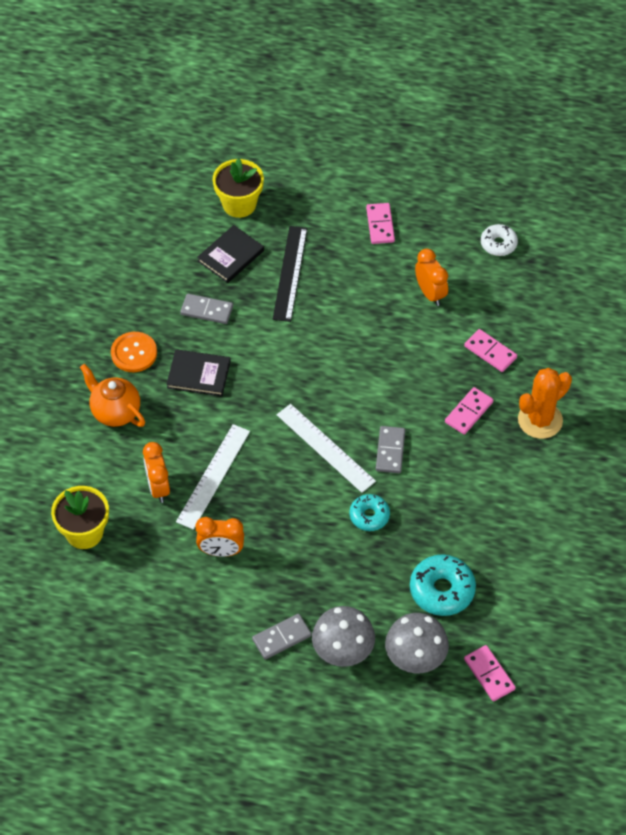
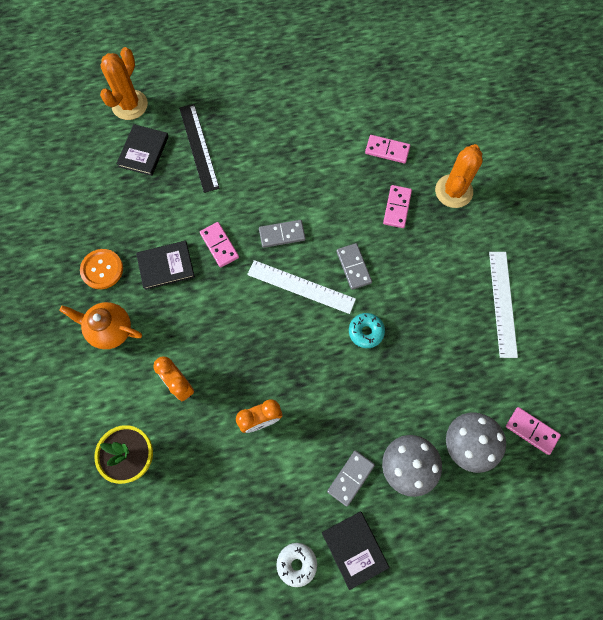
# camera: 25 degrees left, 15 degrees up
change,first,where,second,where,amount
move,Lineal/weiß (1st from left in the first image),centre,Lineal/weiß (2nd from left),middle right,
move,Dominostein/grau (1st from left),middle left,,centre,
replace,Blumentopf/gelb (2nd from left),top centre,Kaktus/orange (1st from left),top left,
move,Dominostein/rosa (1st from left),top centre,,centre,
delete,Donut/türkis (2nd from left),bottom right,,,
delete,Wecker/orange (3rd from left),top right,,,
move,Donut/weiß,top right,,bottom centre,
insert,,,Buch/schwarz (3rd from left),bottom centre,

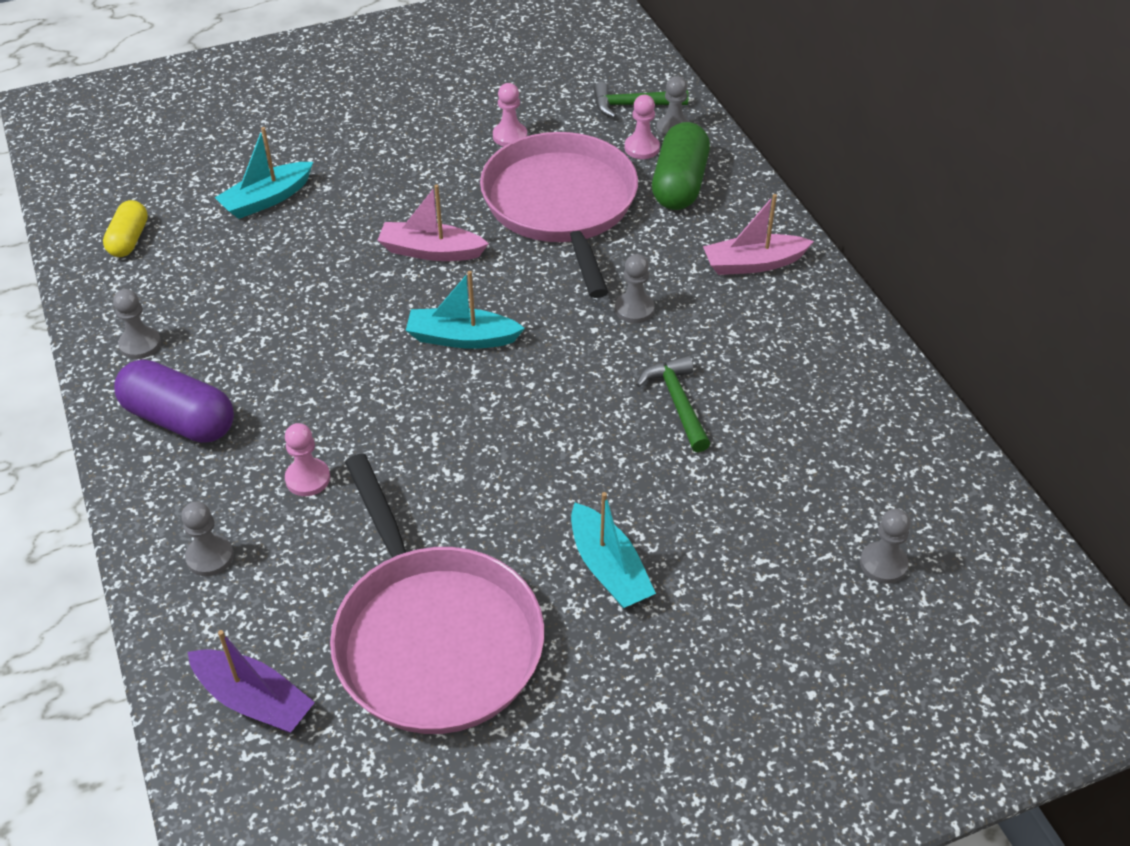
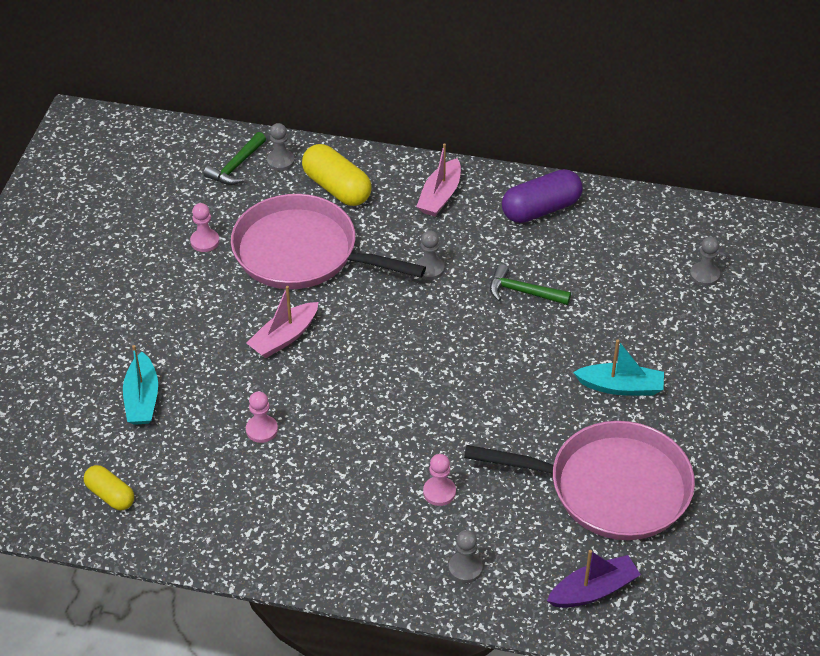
# camera: 55 degrees left, 0 degrees up
change,first,where,second,where,amount
delete,Bauer/grau (1st from left),middle left,,,
move,Kapsel/lila,middle left,,top centre,
delete,Boot/türkis (2nd from left),centre,,,
move,Bauer/rosa (3rd from left in the first image),top centre,Bauer/rosa (2nd from left),middle left,
recolor,Kapsel/grün,top centre,Kapsel/gelb (2nd from left),top centre,

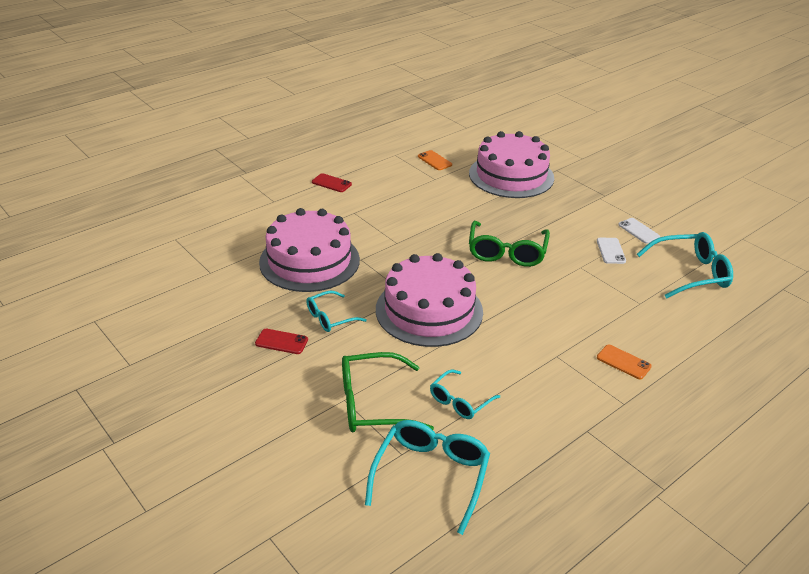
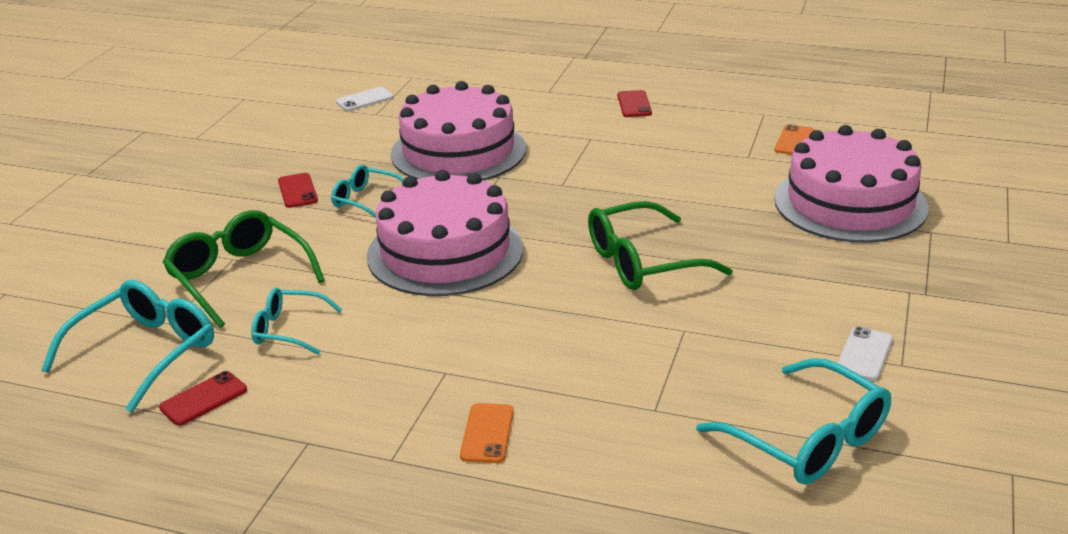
# camera: 60 degrees right, 5 degrees down
change,first,where,second,where,amount
rotate,Brille/türkis (2nd from left in the first image),bottom centre,Brille/türkis (1st from left),middle left,45 degrees counterclockwise
move,Handy/weiß (1st from left),middle right,,top centre,
insert,,,Handy/rot (1st from left),bottom left,

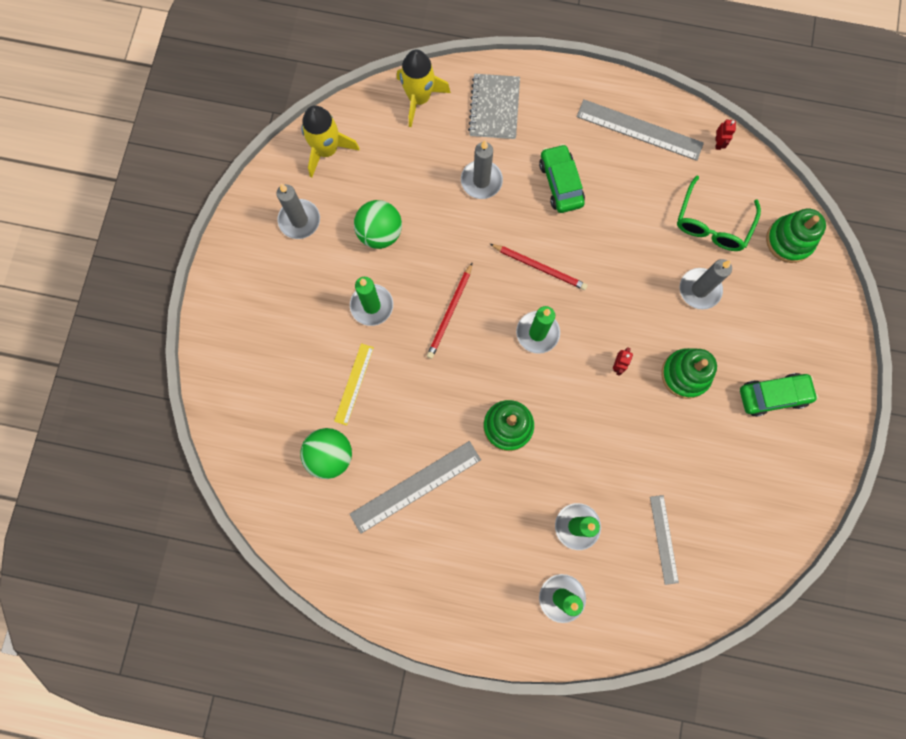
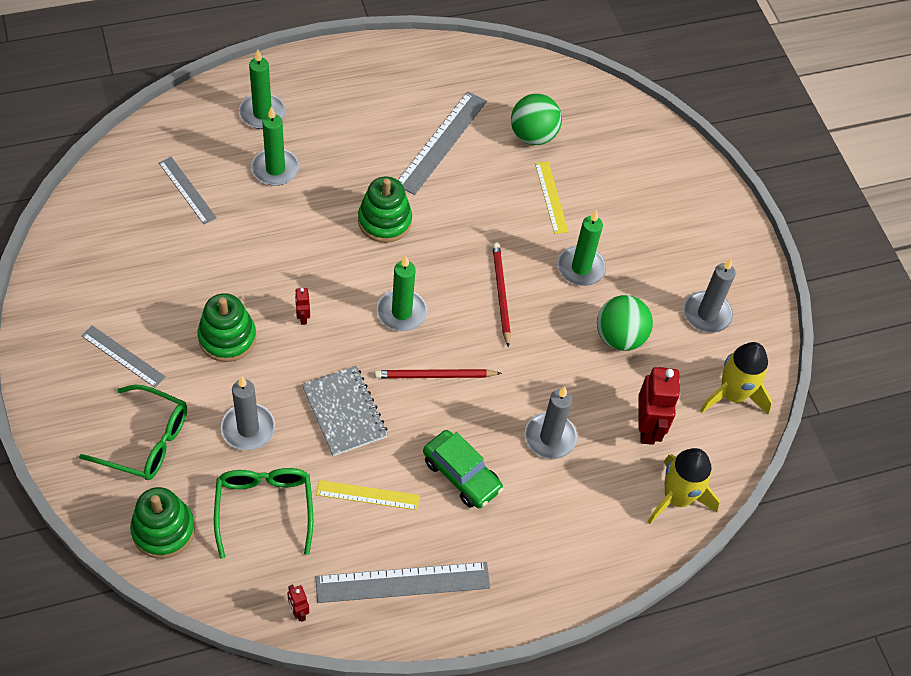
# camera: 145 degrees right, 20 degrees down
change,first,where,second,where,amount
move,Notizbuch/grau,top centre,,centre,
replace,Auto/grün (2nd from left),middle right,Lineal/grau (1st from left),middle left,
insert,,,Brille/grün (1st from left),middle left,
insert,,,Lineal/gelb (1st from left),bottom centre,
insert,,,Roboter/rot (3rd from left),middle right,

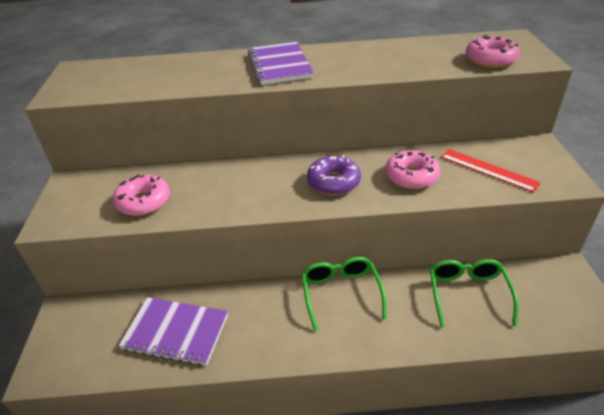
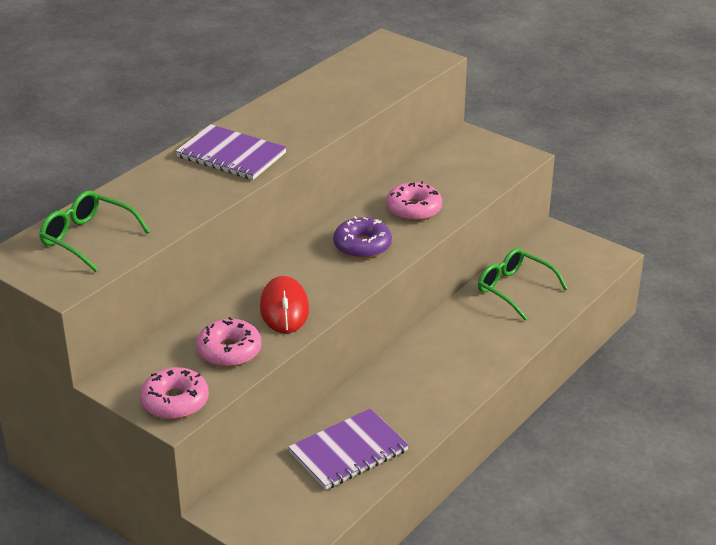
# camera: 50 degrees left, 5 degrees down
change,first,where,second,where,amount
move,Brille/grün (1st from left),bottom centre,,middle left,
delete,Lineal/rot,middle right,,,
move,Donut/rosa (3rd from left in the first image),top right,Donut/rosa (1st from left),bottom left,
insert,,,Computermaus/rot,centre,

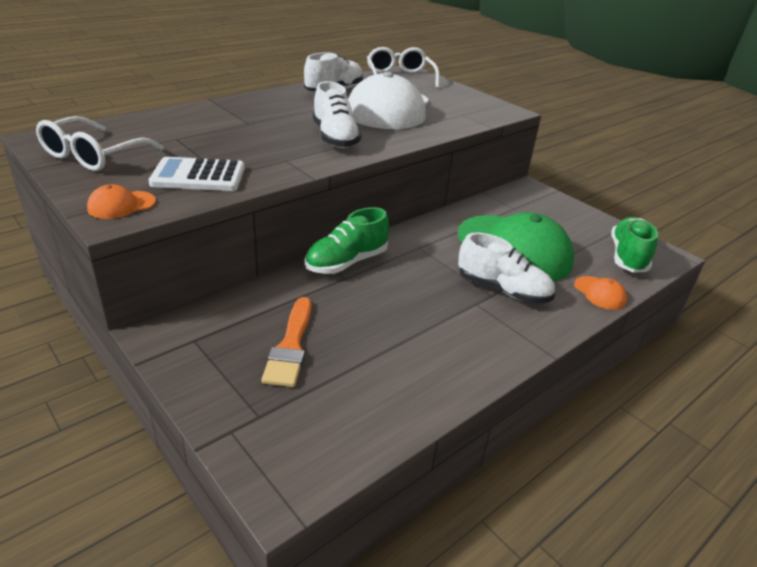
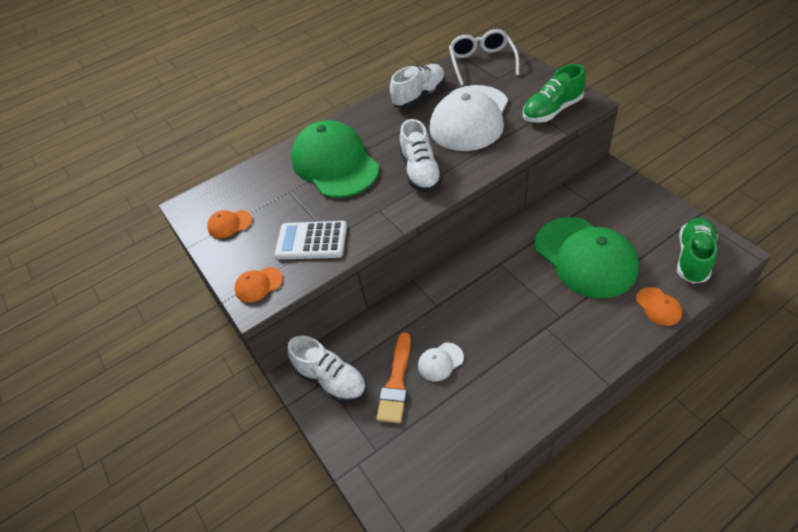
# camera: 15 degrees right, 15 degrees up
change,first,where,second,where,amount
replace,Brille/weiß (1st from left),top left,Kappe/orange (1st from left),middle left,
move,Schuh/grün (1st from left),centre,,top right,
move,Schuh/weiß (3rd from left in the first image),middle right,Schuh/weiß (1st from left),bottom centre,
insert,,,Kappe/grün (1st from left),top centre,
insert,,,Kappe/weiß (1st from left),bottom centre,

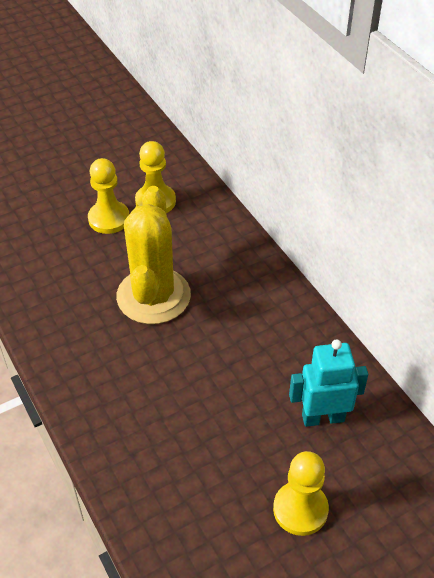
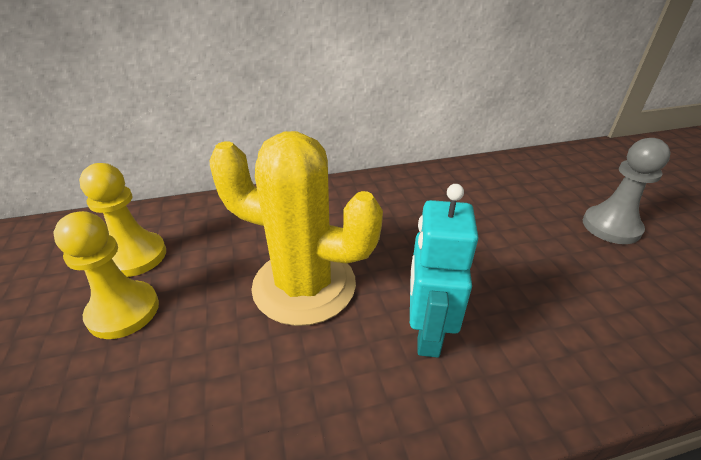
# camera: 75 degrees left, 10 degrees down
change,first,where,second,where,amount
recolor,Bauer/gelb (3rd from left),bottom right,Bauer/grau,middle right,
move,Roboter/türkis,middle right,,centre,

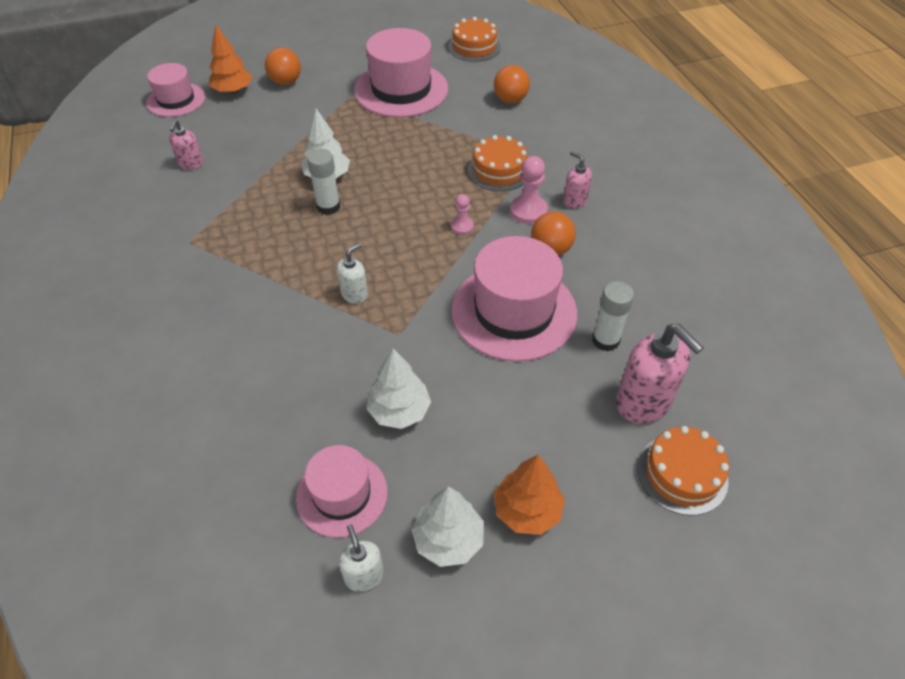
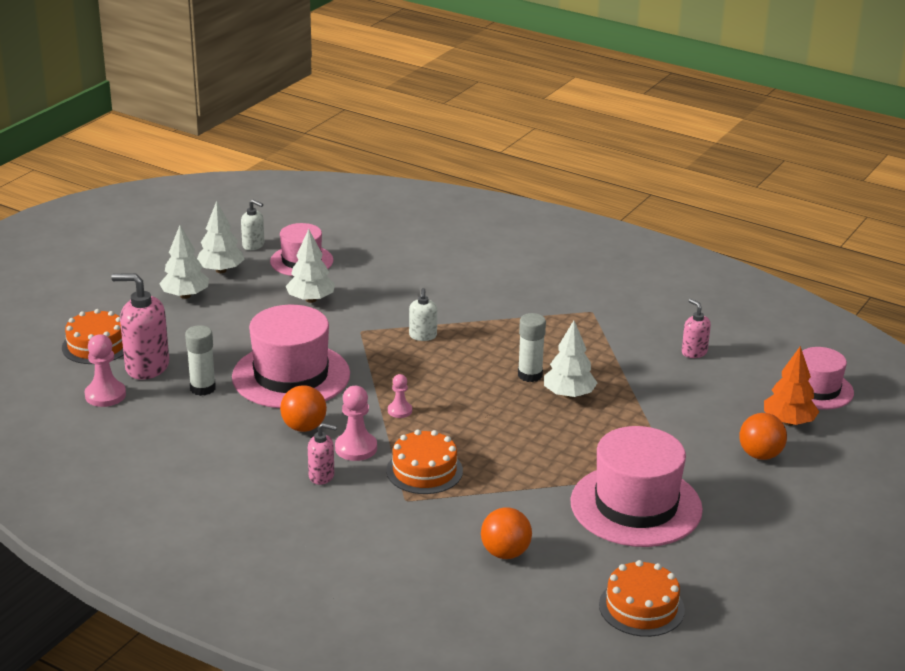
# camera: 140 degrees right, 20 degrees down
change,first,where,second,where,amount
recolor,Baum/orange (2nd from left),bottom centre,Baum/weiß (1st from left),middle left,
insert,,,Bauer/rosa (1st from left),middle left,

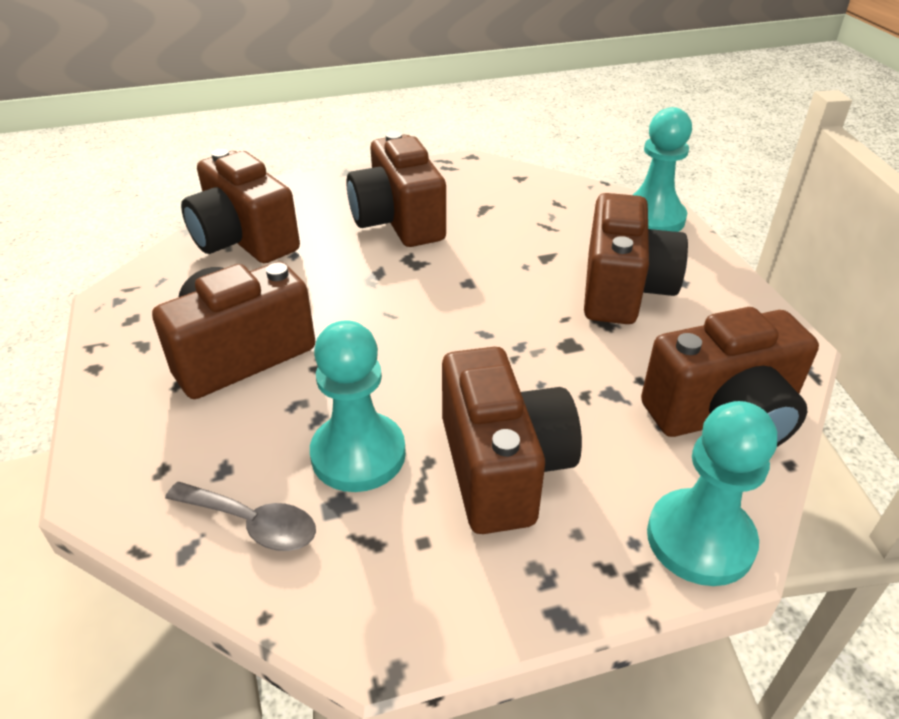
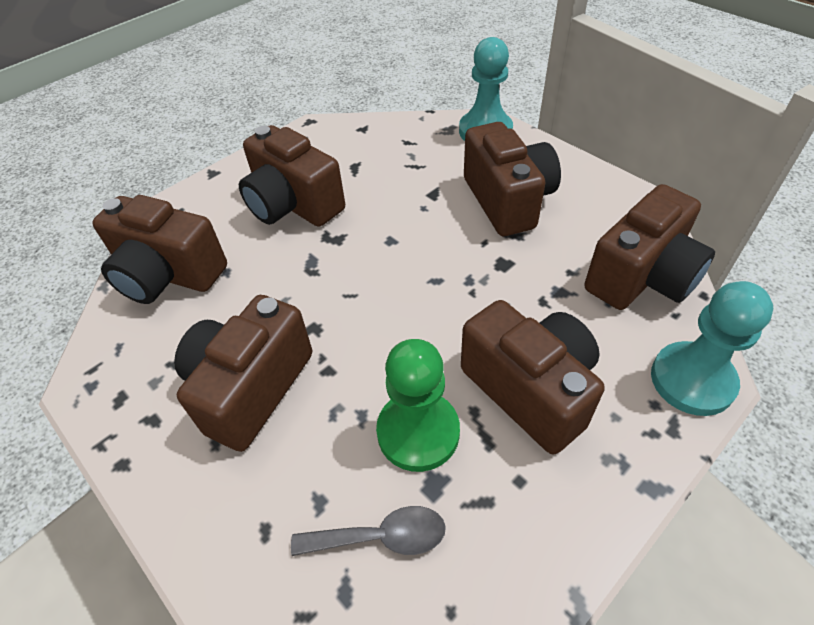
# camera: 25 degrees left, 10 degrees up
change,first,where,second,where,amount
recolor,Bauer/türkis (1st from left),centre,Bauer/grün,centre,

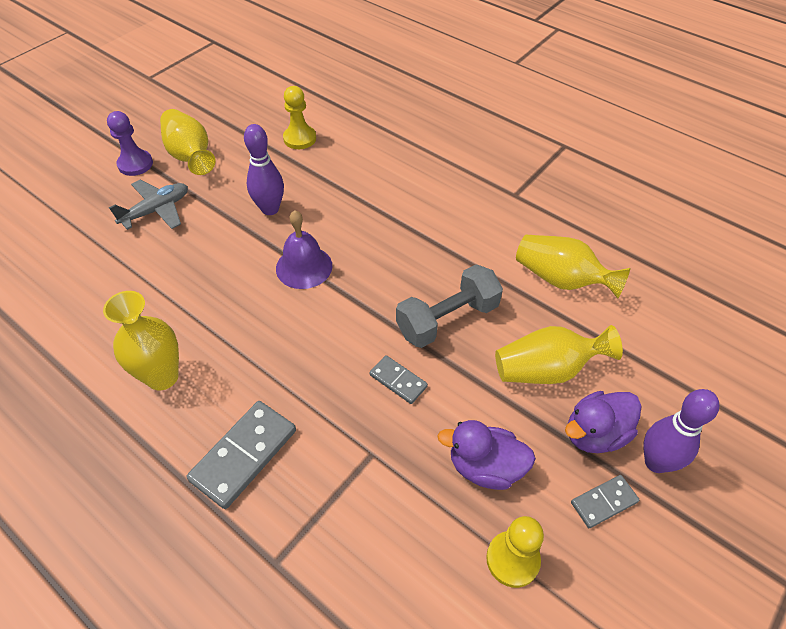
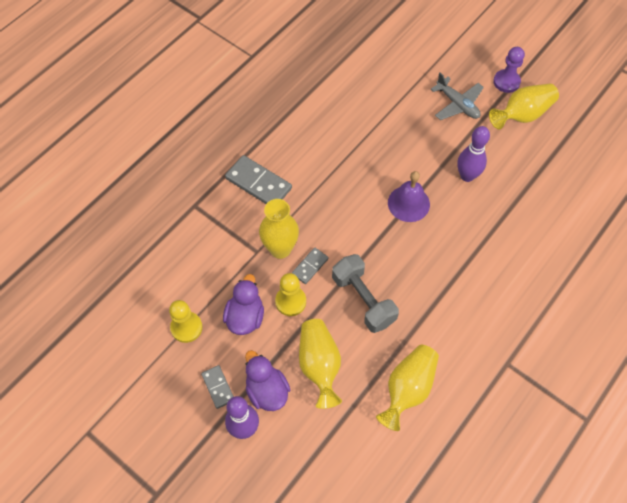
# camera: 90 degrees right, 10 degrees up
change,first,where,second,where,amount
move,Vase/gelb (1st from left),middle left,,centre,
move,Bauer/gelb (1st from left in the first image),top centre,Bauer/gelb (2nd from left),centre,

